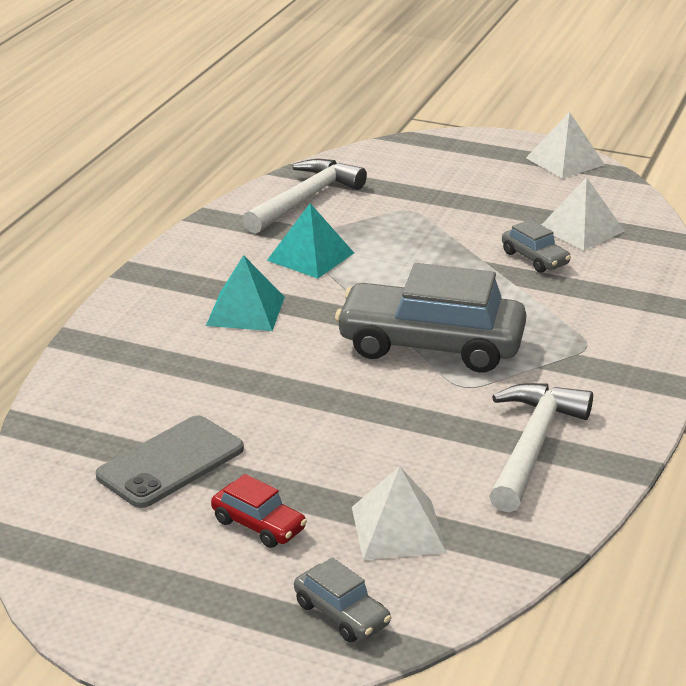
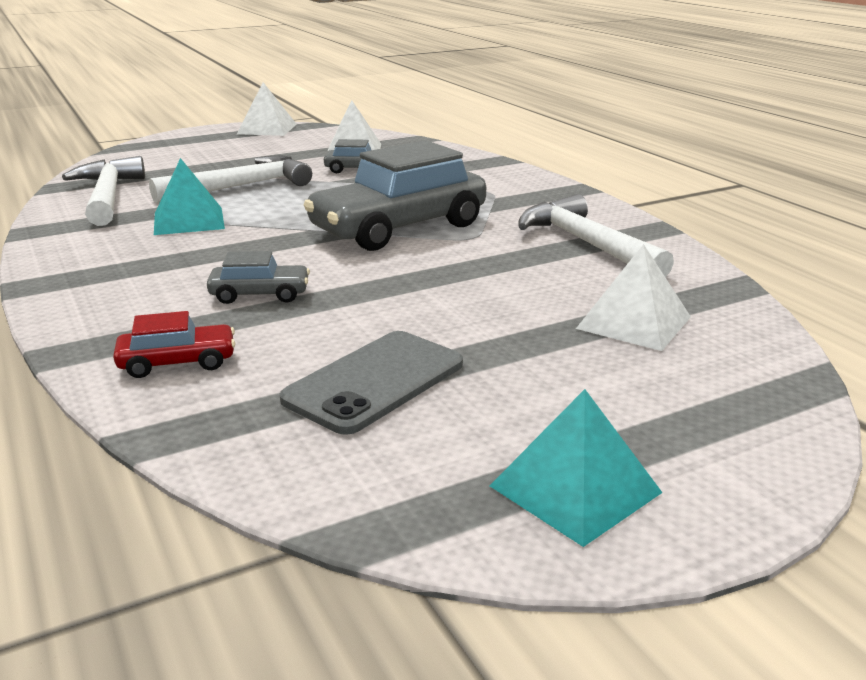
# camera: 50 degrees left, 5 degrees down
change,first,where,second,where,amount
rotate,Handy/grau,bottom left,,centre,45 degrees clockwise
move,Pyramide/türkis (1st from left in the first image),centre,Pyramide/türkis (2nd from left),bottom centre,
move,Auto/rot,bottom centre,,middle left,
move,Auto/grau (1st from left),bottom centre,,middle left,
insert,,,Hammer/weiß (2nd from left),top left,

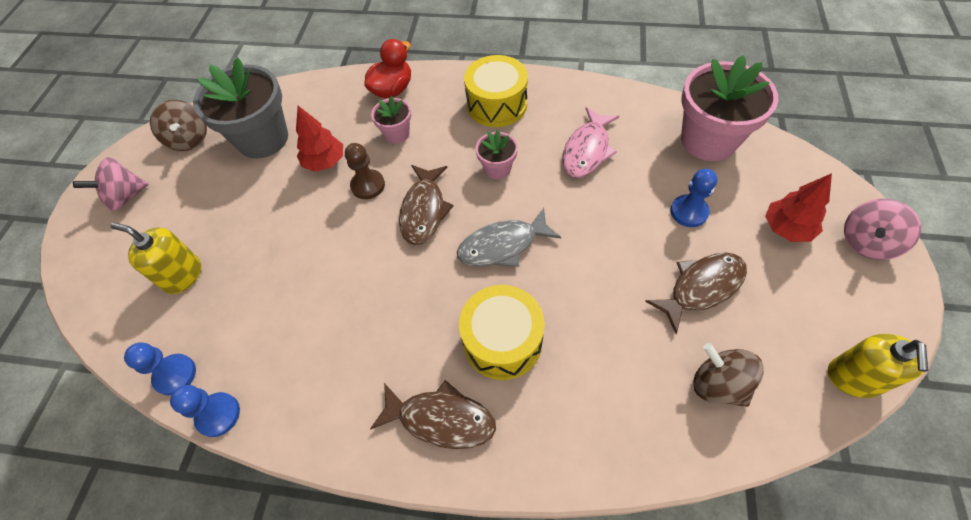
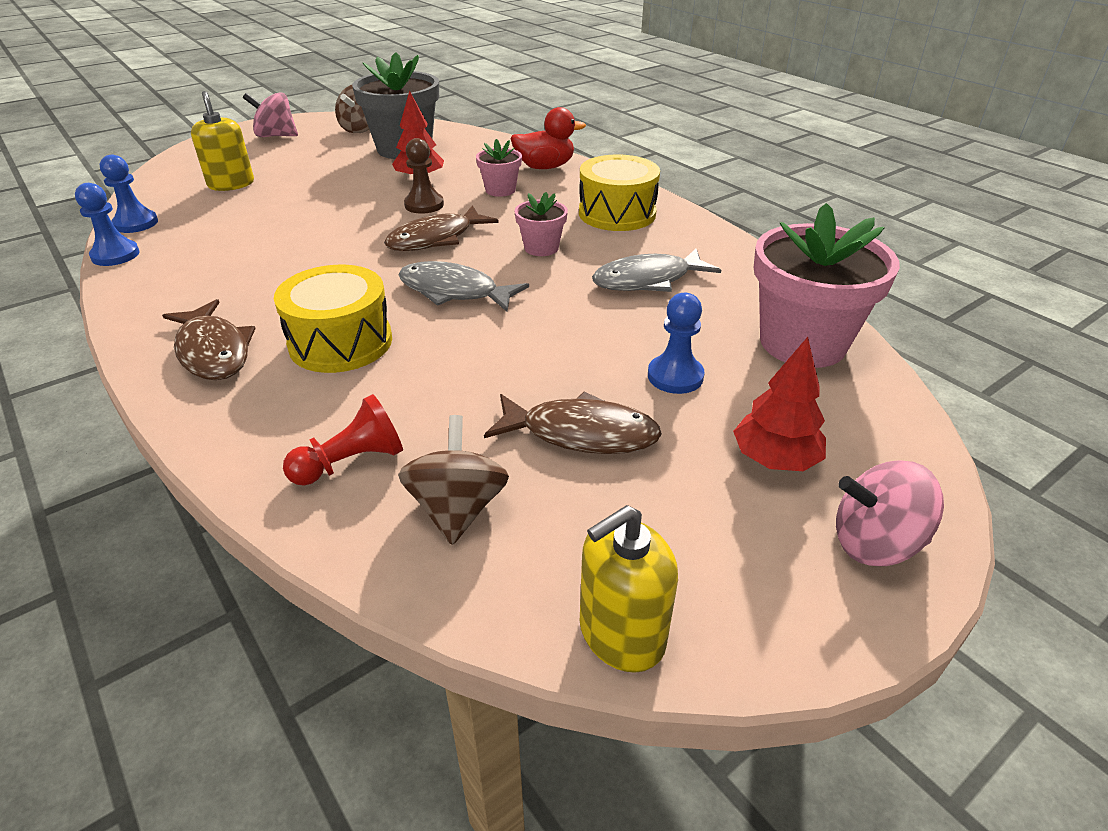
# camera: 40 degrees right, 20 degrees down
change,first,where,second,where,amount
recolor,Fisch/rosa,top centre,Fisch/grau (2nd from left),top centre,
insert,,,Bauer/rot,middle left,

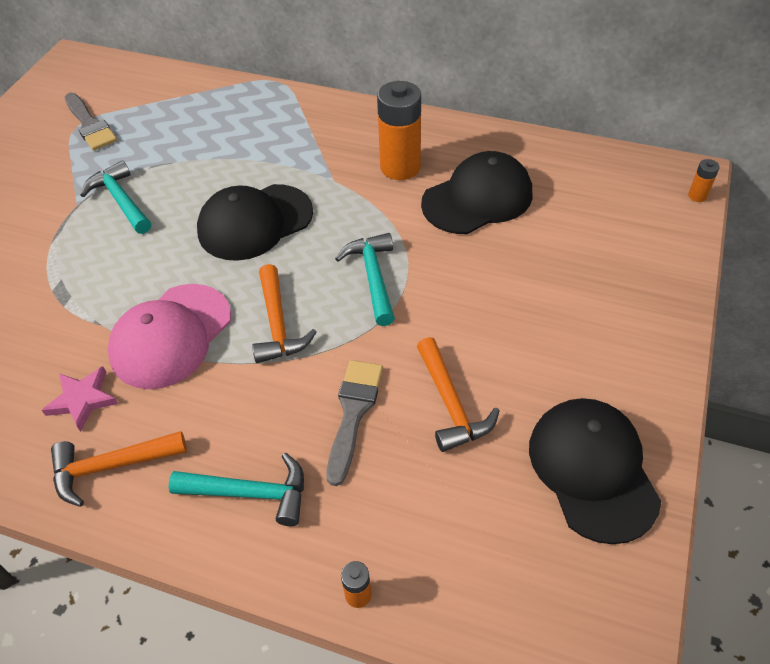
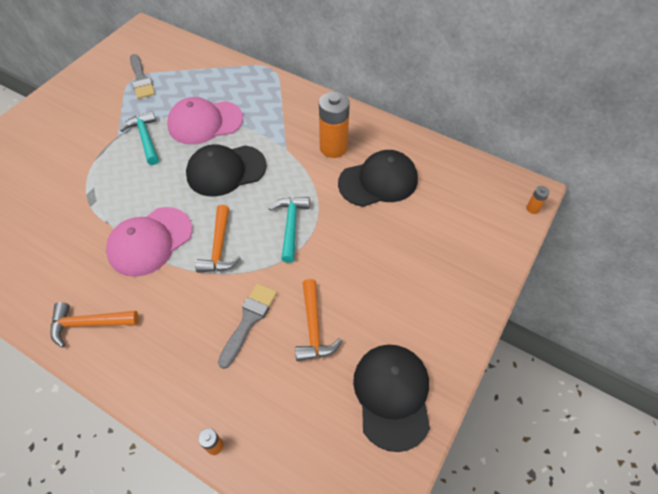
# camera: 10 degrees right, 5 degrees up
change,first,where,second,where,amount
delete,Stern/rosa,middle left,,,
delete,Hammer/türkis (2nd from left),bottom left,,,
insert,,,Kappe/rosa (2nd from left),top left,

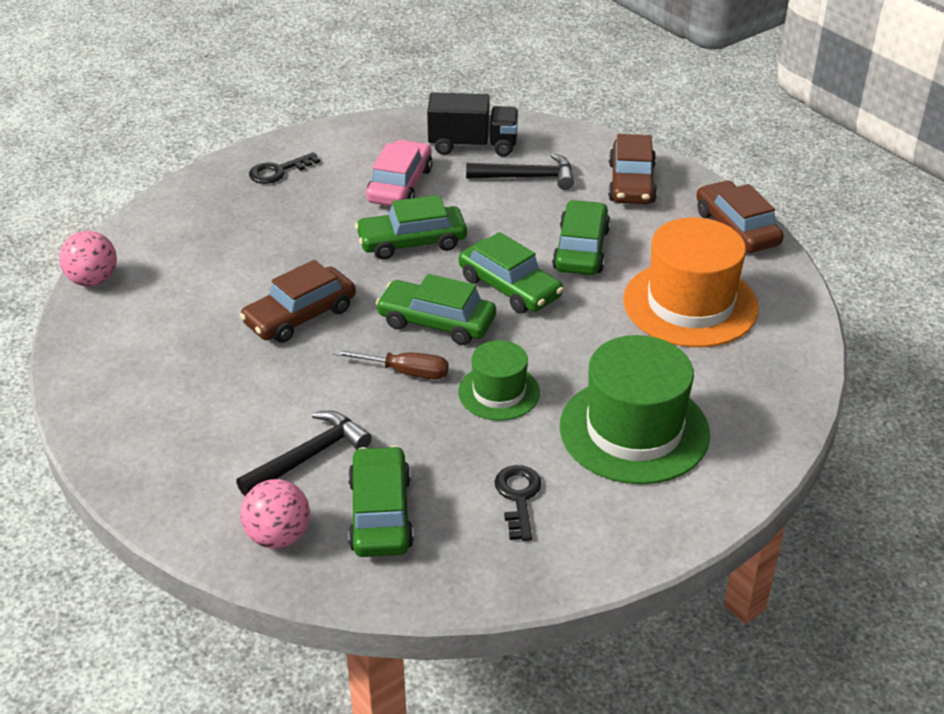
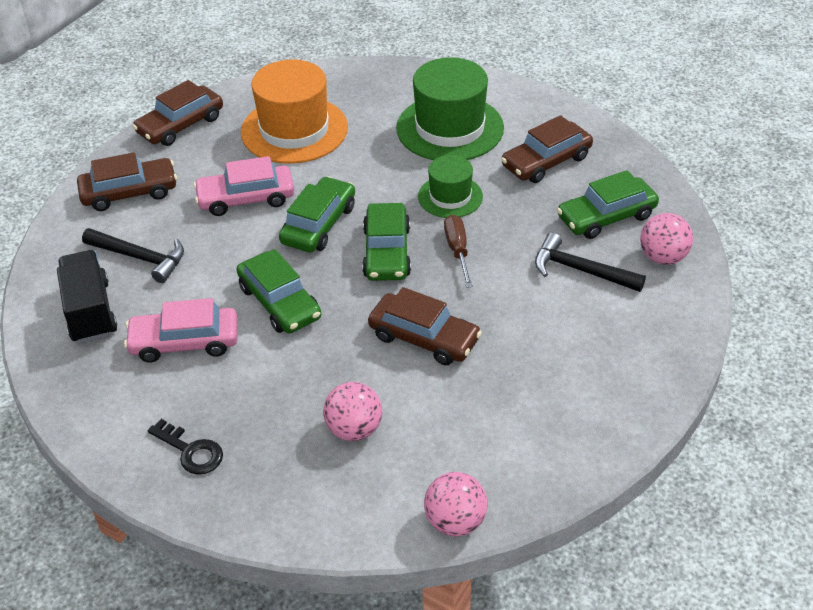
# camera: 110 degrees left, 5 degrees up
change,first,where,second,where,amount
rotate,Hammer/schwarz (2nd from left in the first image),top centre,Hammer/schwarz (1st from left),middle left,135 degrees clockwise
replace,Schlüssel/schwarz (2nd from left),bottom centre,Auto/braun (4th from left),top right,
recolor,Auto/grün (5th from left),top centre,Auto/rosa (2nd from left),top left,
insert,,,Ball/rosa (1st from left),bottom centre,

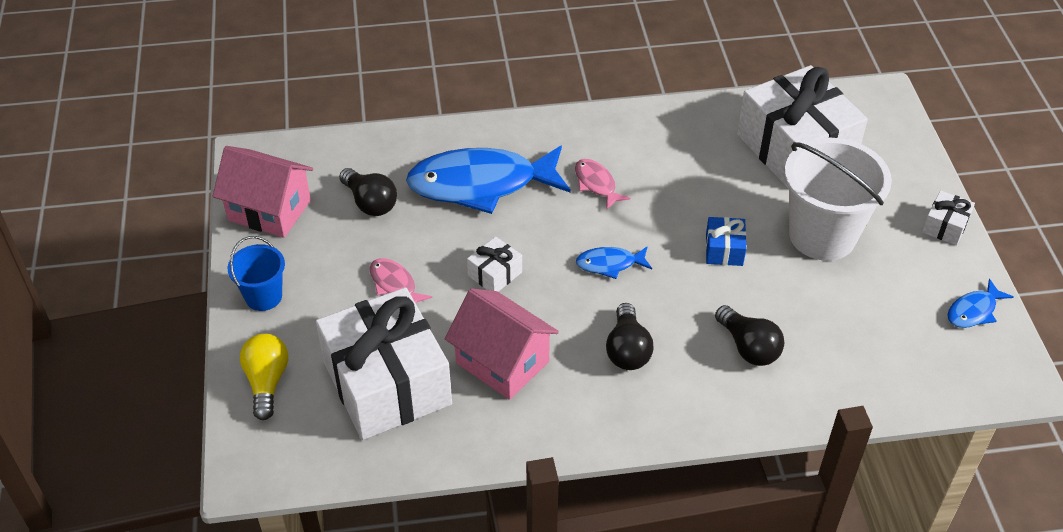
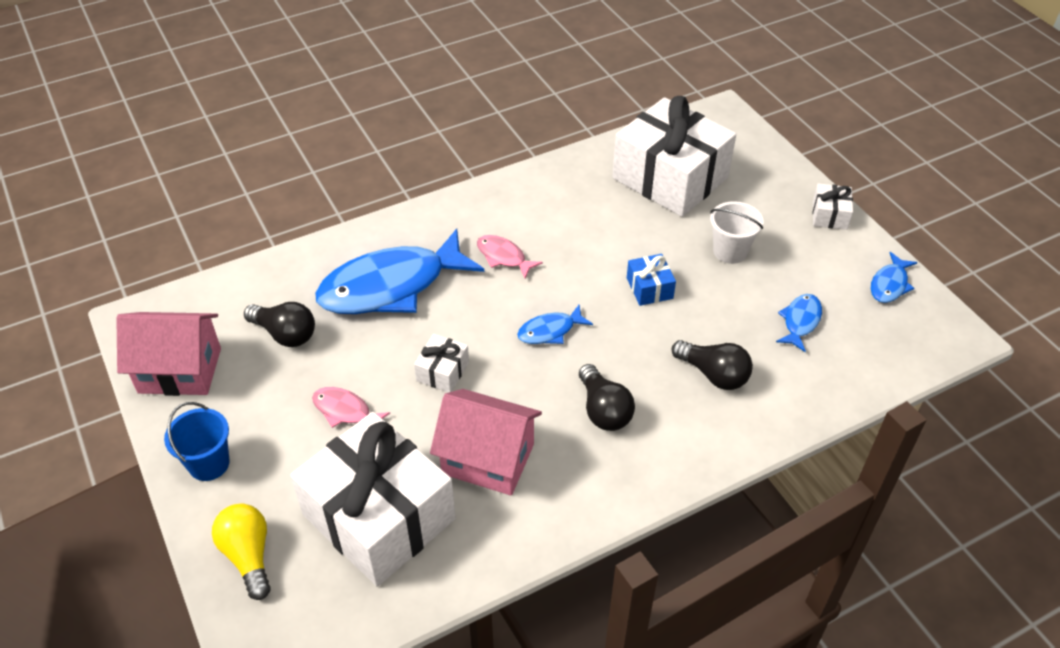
# camera: 20 degrees left, 0 degrees up
change,first,where,second,where,amount
resize,Eimer/weiß,middle right,,middle right,x0.53
insert,,,Fisch/blau (3rd from left),middle right,

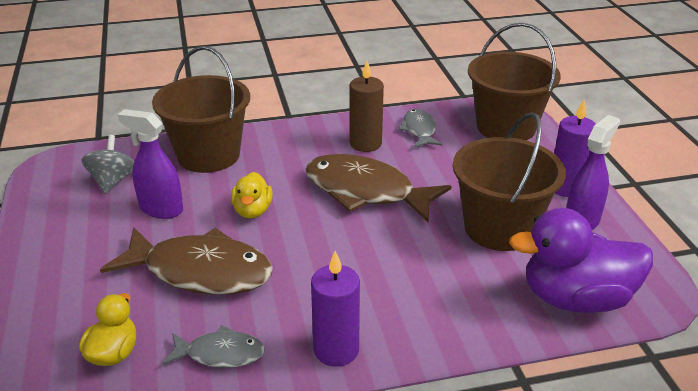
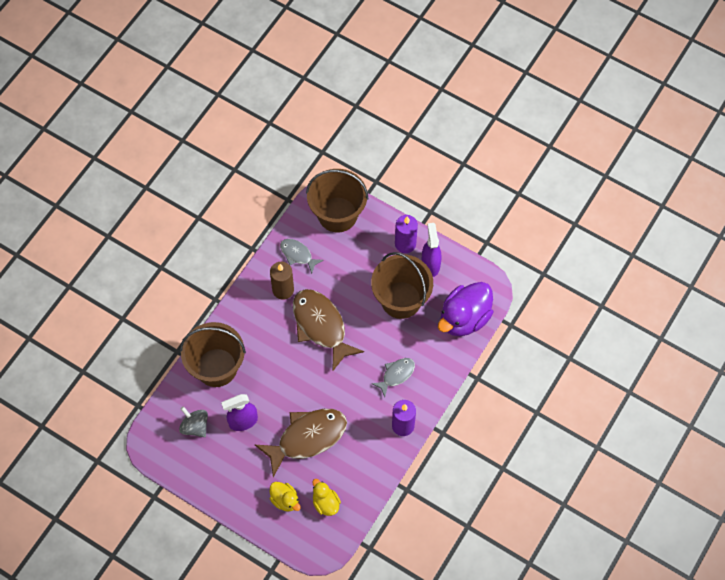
# camera: 45 degrees left, 30 degrees up
change,first,where,second,where,amount
move,Fisch/grau (1st from left in the first image),bottom left,Fisch/grau (2nd from left),centre,
move,Ente/gelb (2nd from left in the first image),centre,Ente/gelb (1st from left),bottom centre,
rotate,Fisch/braun (2nd from left),centre,,centre,75 degrees clockwise

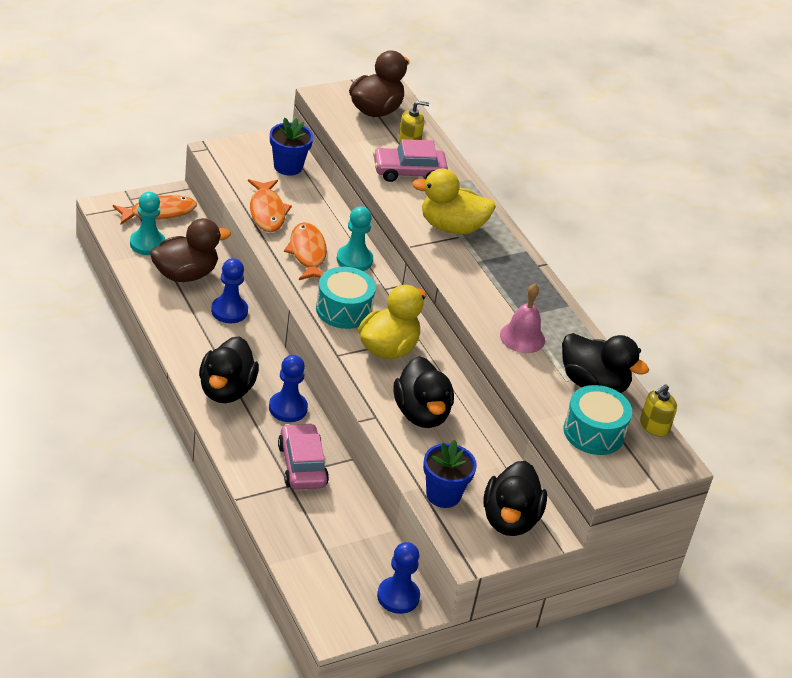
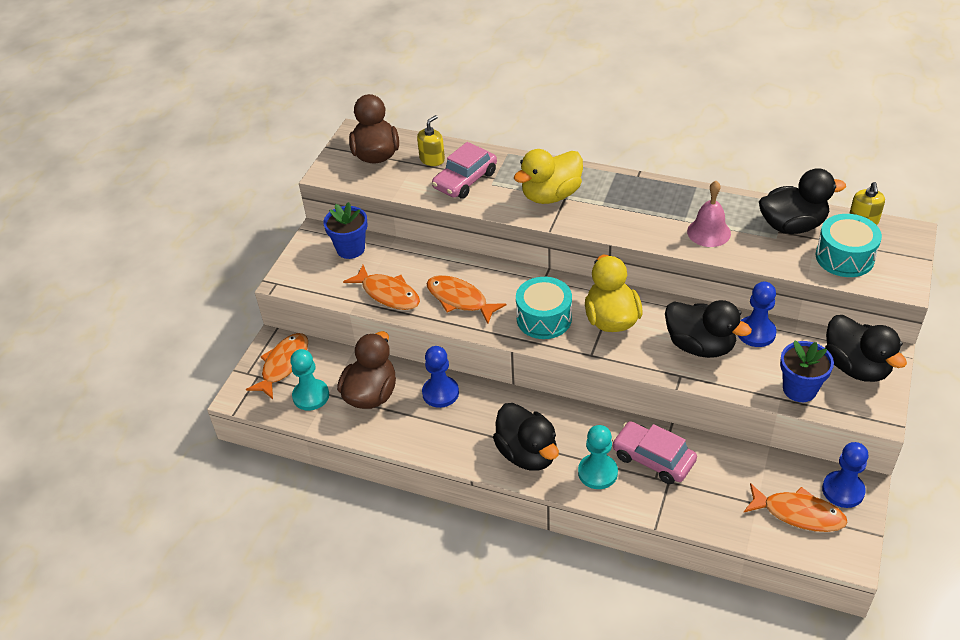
# camera: 35 degrees left, 5 degrees up
change,first,where,second,where,amount
move,Bauer/blau (2nd from left),centre,,middle right,
move,Bauer/türkis (2nd from left),centre,,bottom centre,
insert,,,Fisch/orange (4th from left),bottom right,

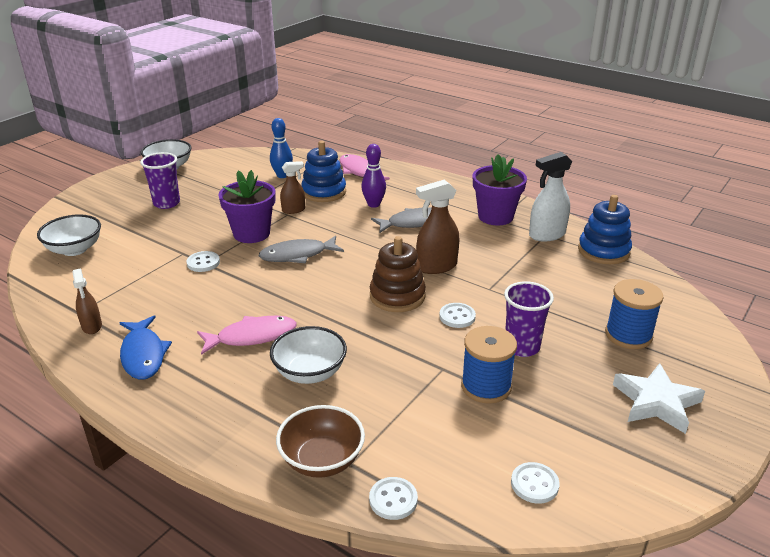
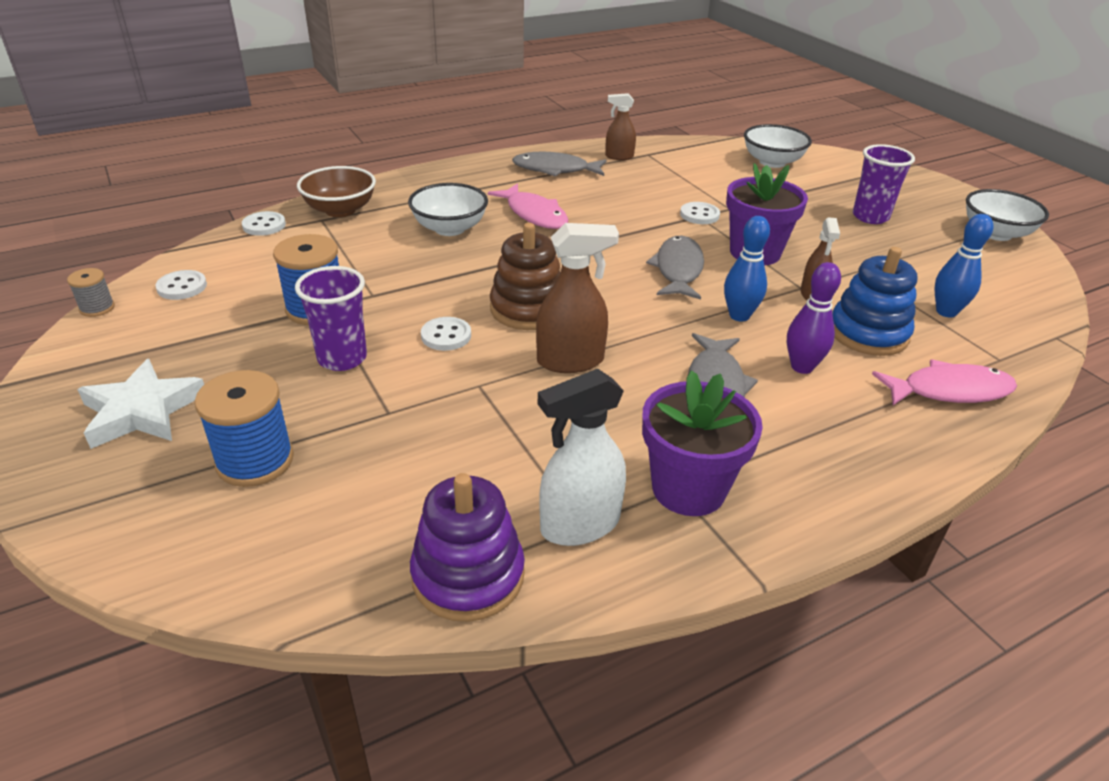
# camera: 115 degrees right, 5 degrees up
change,first,where,second,where,amount
recolor,Fisch/blau,middle left,Fisch/grau (1st from left),top centre,
rotate,Fisch/rosa (1st from left),middle left,,top centre,45 degrees counterclockwise
rotate,Sprühflasche/braun (3rd from left in the first image),centre,Sprühflasche/braun (1st from left),centre,75 degrees clockwise
rotate,Sprühflasche/weiß,middle right,,centre,120 degrees counterclockwise
recolor,Stapelspielzeug/blau (2nd from left),middle right,Stapelspielzeug/lila,bottom centre,
insert,,,Garnrolle/grau,middle left,
insert,,,Bowlingkegel/blau (1st from left),middle right,

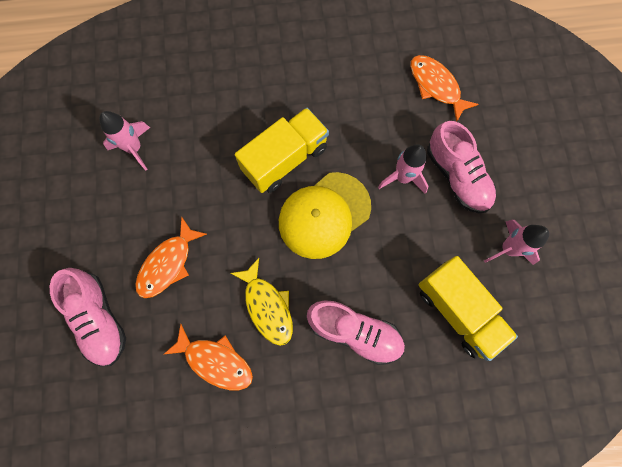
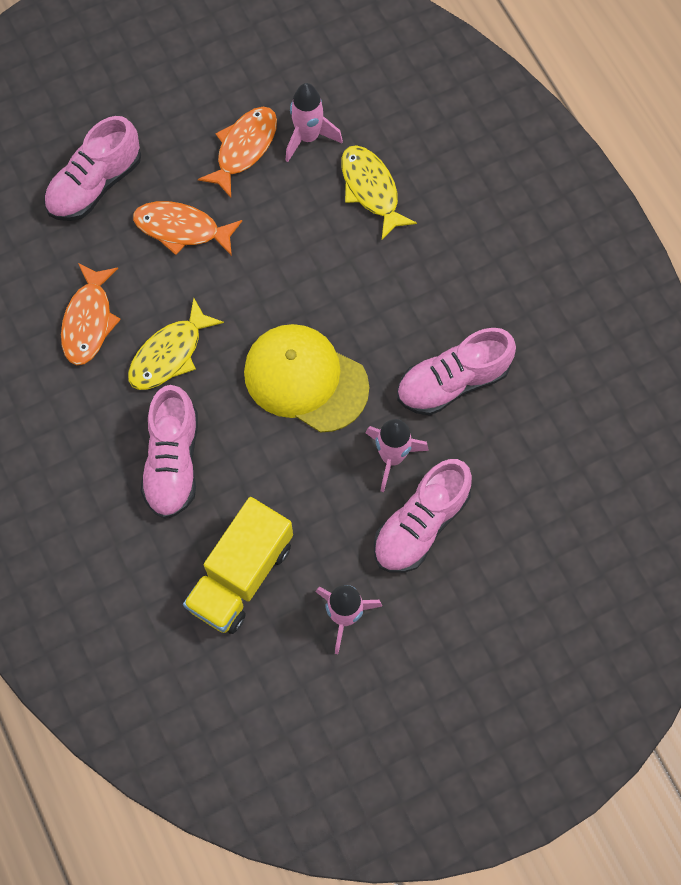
# camera: 70 degrees right, 5 degrees down
change,first,where,second,where,amount
delete,Lastwagen/gelb (1st from left),top centre,,,
move,Fisch/orange (3rd from left),top right,,top centre,
insert,,,Fisch/gelb (2nd from left),top centre,
insert,,,Schuh/rosa (4th from left),middle right,

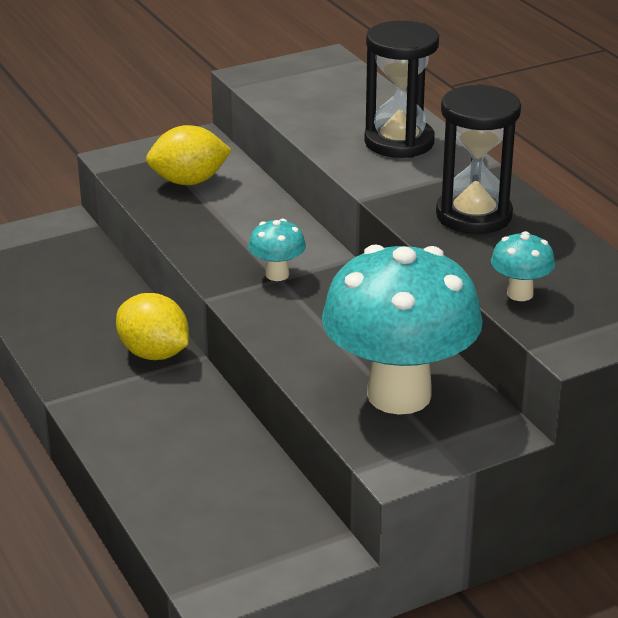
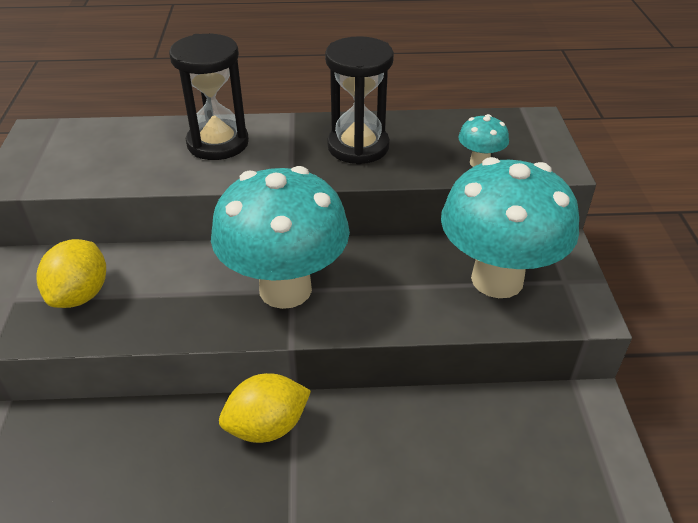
# camera: 65 degrees left, 10 degrees up
change,first,where,second,where,amount
resize,Pilz/türkis (1st from left),centre,,centre,x2.43

